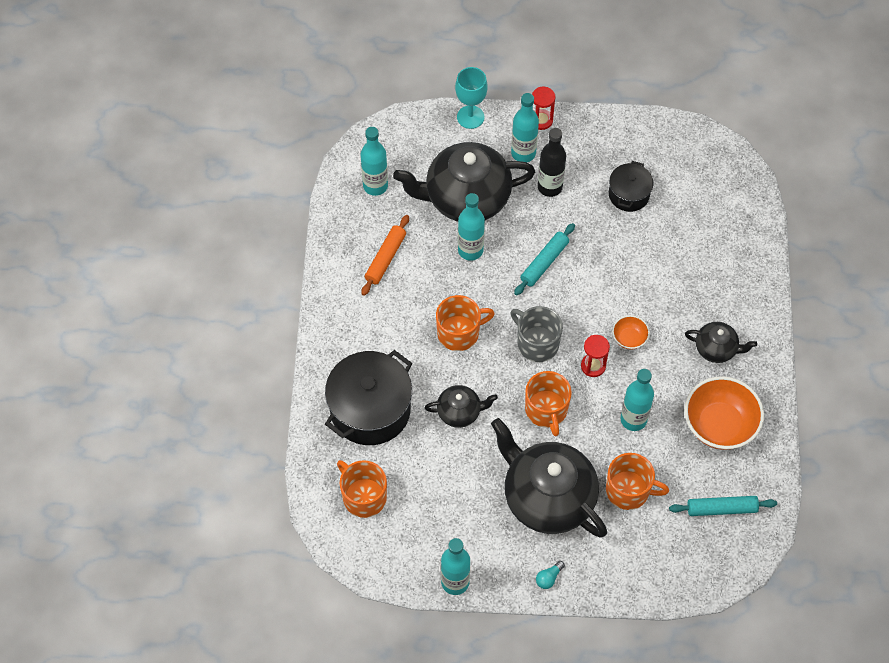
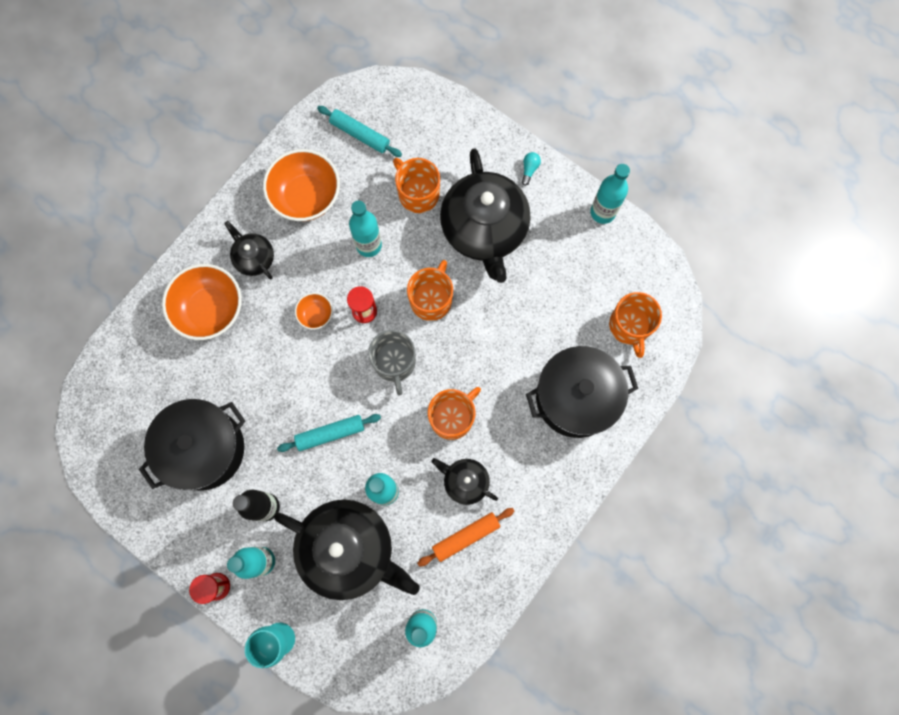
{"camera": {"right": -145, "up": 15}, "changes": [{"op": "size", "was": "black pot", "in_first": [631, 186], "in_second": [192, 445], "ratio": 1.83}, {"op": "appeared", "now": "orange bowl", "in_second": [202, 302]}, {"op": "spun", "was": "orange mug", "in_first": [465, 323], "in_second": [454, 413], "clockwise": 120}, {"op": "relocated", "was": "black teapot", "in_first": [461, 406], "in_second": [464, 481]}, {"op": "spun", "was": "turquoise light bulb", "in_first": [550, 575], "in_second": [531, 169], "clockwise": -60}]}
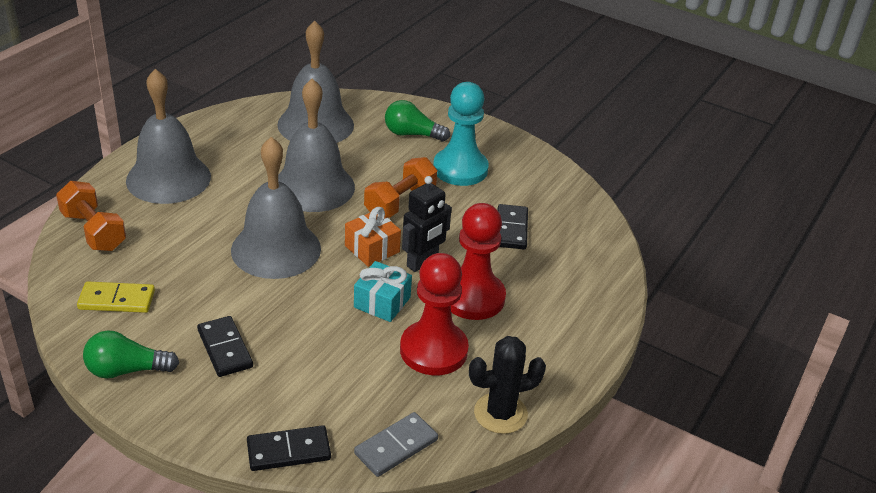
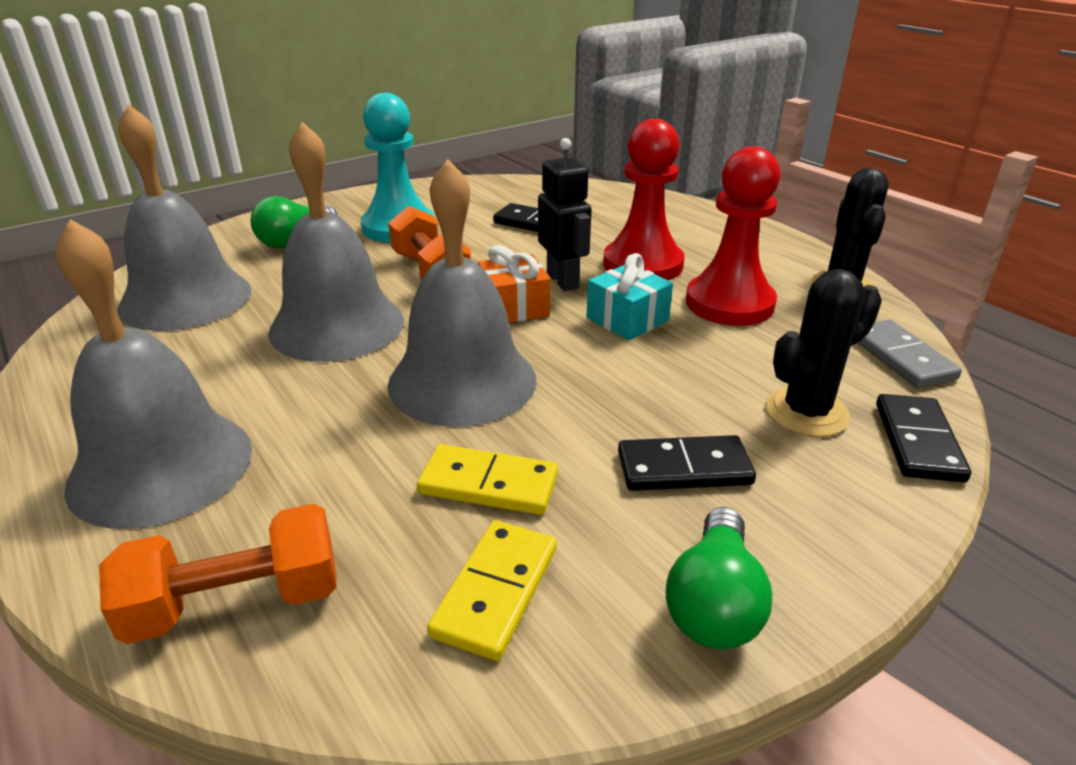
{"camera": {"right": -65, "up": -5}, "changes": [{"op": "appeared", "now": "yellow domino", "in_second": [487, 479]}, {"op": "appeared", "now": "black cactus", "in_second": [823, 353]}]}
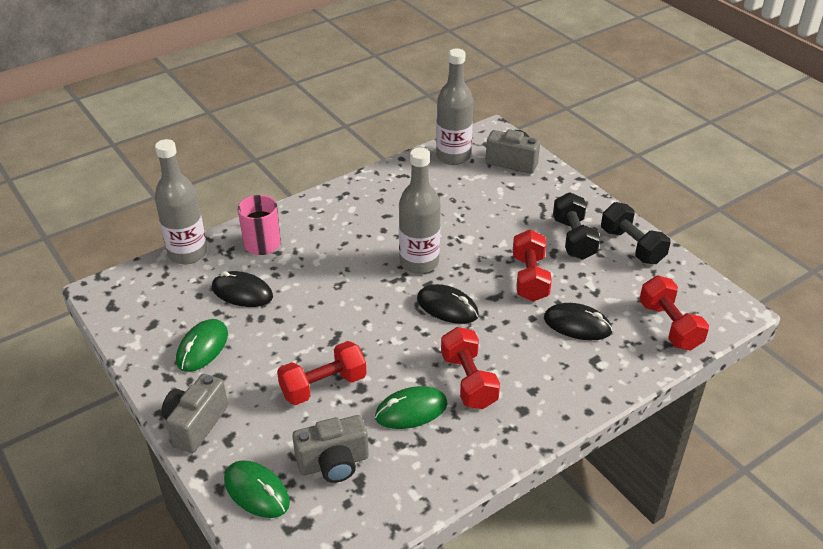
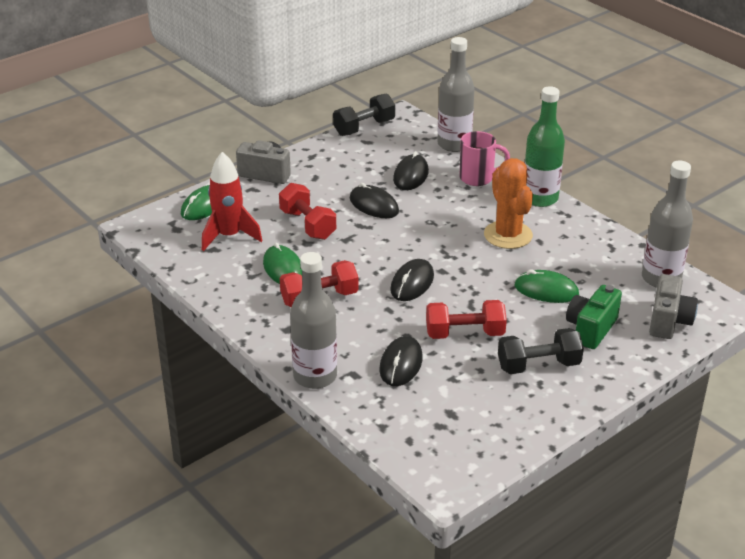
{"camera": {"right": 85, "up": -5}, "changes": [{"op": "exchanged", "was": "grey camera", "now": "red rocket", "in_first": [330, 449], "in_second": [232, 201]}, {"op": "relocated", "was": "grey bottle", "in_first": [420, 211], "in_second": [313, 320]}, {"op": "relocated", "was": "black dumbbell", "in_first": [636, 233], "in_second": [364, 114]}, {"op": "appeared", "now": "black mouse", "in_second": [374, 200]}, {"op": "appeared", "now": "orange cactus", "in_second": [508, 203]}, {"op": "relocated", "was": "green mouse", "in_first": [202, 345], "in_second": [547, 286]}, {"op": "appeared", "now": "green bottle", "in_second": [545, 146]}, {"op": "appeared", "now": "green camera", "in_second": [594, 317]}, {"op": "missing", "was": "red dumbbell", "in_first": [674, 313]}]}
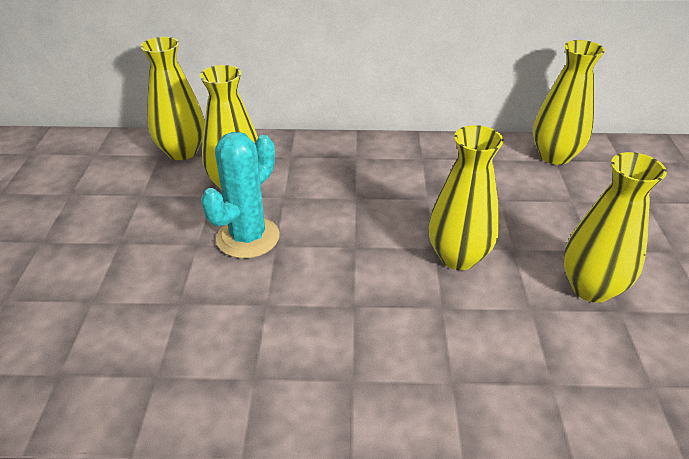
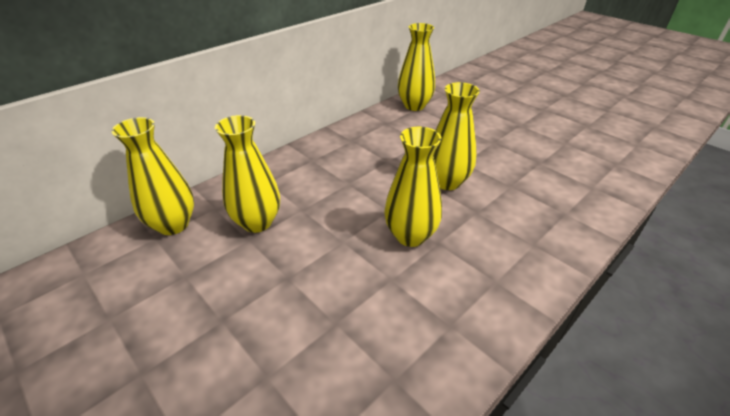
{"camera": {"right": -45, "up": 0}, "changes": [{"op": "relocated", "was": "yellow vase", "in_first": [615, 227], "in_second": [413, 187]}, {"op": "missing", "was": "turquoise cactus", "in_first": [240, 195]}]}
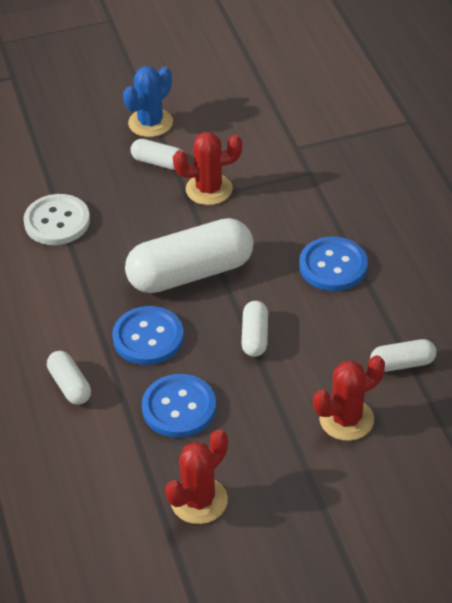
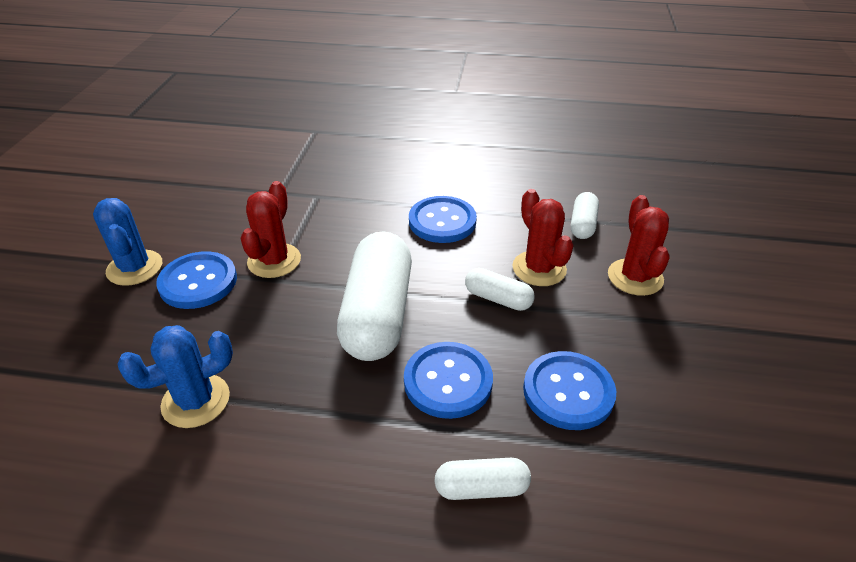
{"camera": {"right": -65, "up": -5}, "changes": [{"op": "exchanged", "was": "white button", "now": "blue cactus", "in_first": [56, 219], "in_second": [175, 376]}, {"op": "exchanged", "was": "white capsule", "now": "blue button", "in_first": [157, 154], "in_second": [196, 280]}, {"op": "relocated", "was": "red cactus", "in_first": [196, 476], "in_second": [543, 237]}]}
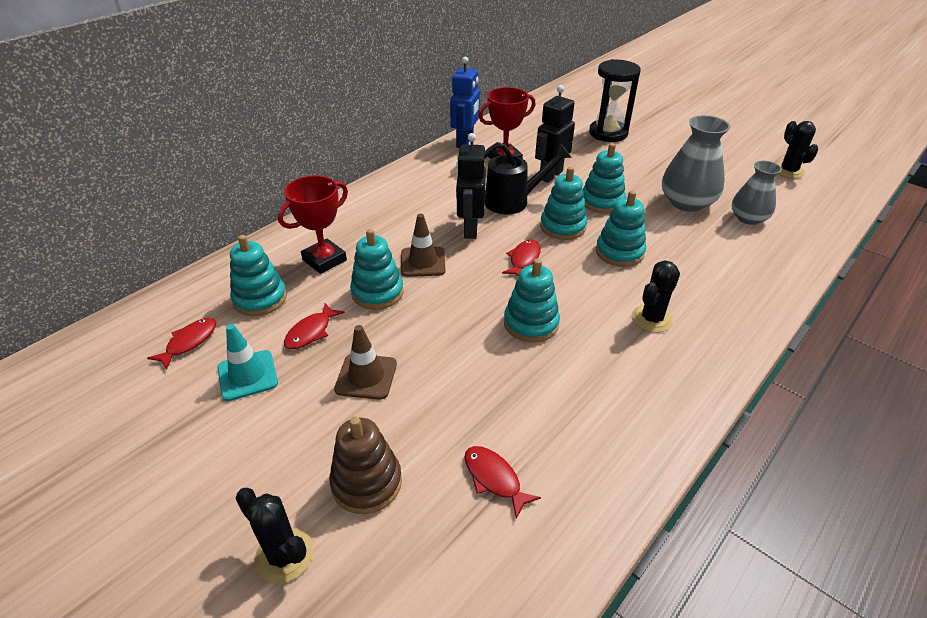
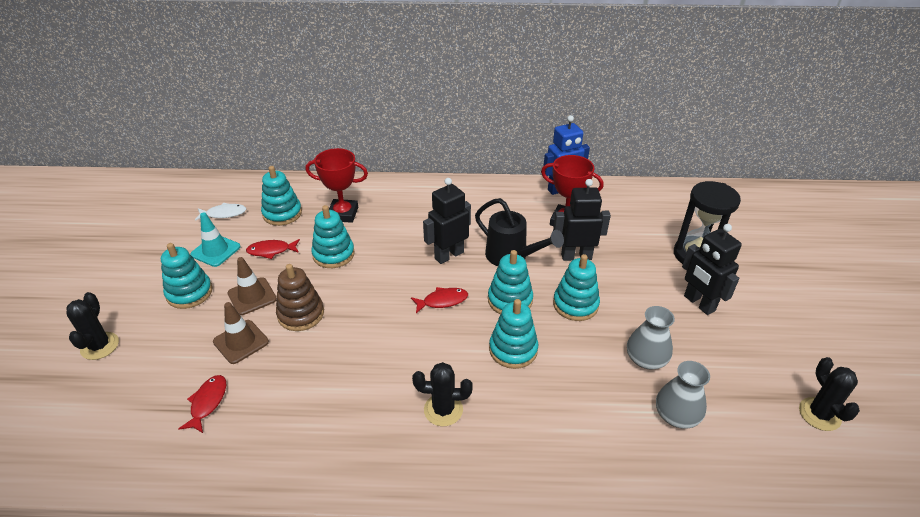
{"camera": {"right": 50, "up": 0}, "changes": [{"op": "relocated", "was": "turquoise stacking toy", "in_first": [532, 301], "in_second": [187, 276]}, {"op": "colour", "was": "red fish", "now": "white fish", "in_first": [181, 344], "in_second": [220, 212]}, {"op": "relocated", "was": "brown traffic cone", "in_first": [423, 245], "in_second": [241, 333]}, {"op": "relocated", "was": "brown stacking toy", "in_first": [365, 465], "in_second": [300, 297]}, {"op": "size", "was": "grey vase", "in_first": [696, 163], "in_second": [651, 338], "ratio": 0.66}, {"op": "appeared", "now": "black robot", "in_second": [712, 269]}, {"op": "spun", "was": "black cactus", "in_first": [798, 150], "in_second": [829, 394], "clockwise": -45}]}
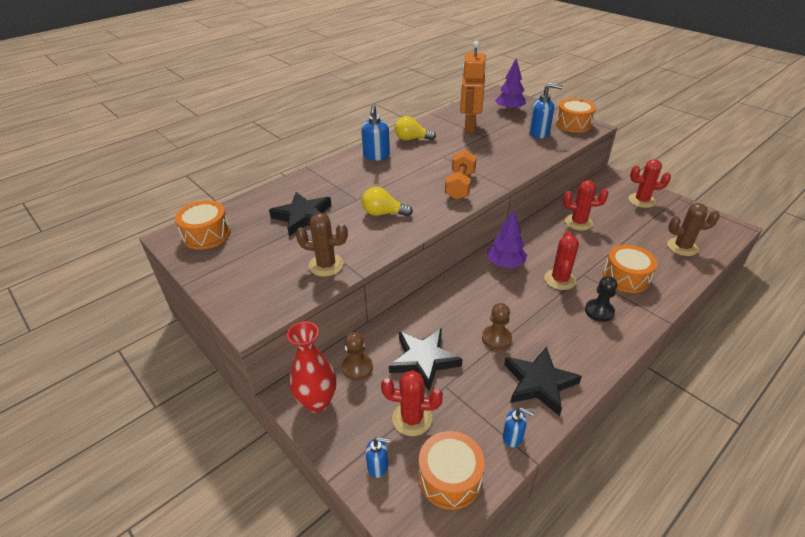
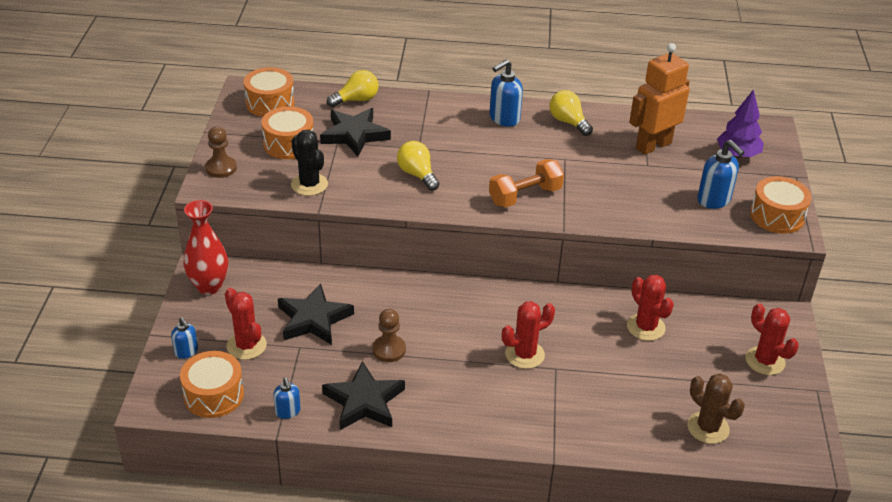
{"camera": {"right": 45, "up": 0}, "changes": [{"op": "relocated", "was": "brown pawn", "in_first": [357, 356], "in_second": [221, 152]}, {"op": "relocated", "was": "orange drum", "in_first": [630, 269], "in_second": [287, 132]}, {"op": "colour", "was": "brown cactus", "now": "black cactus", "in_first": [322, 244], "in_second": [309, 163]}, {"op": "appeared", "now": "yellow light bulb", "in_second": [353, 88]}, {"op": "missing", "was": "purple tree", "in_first": [507, 239]}, {"op": "missing", "was": "black pawn", "in_first": [601, 299]}]}
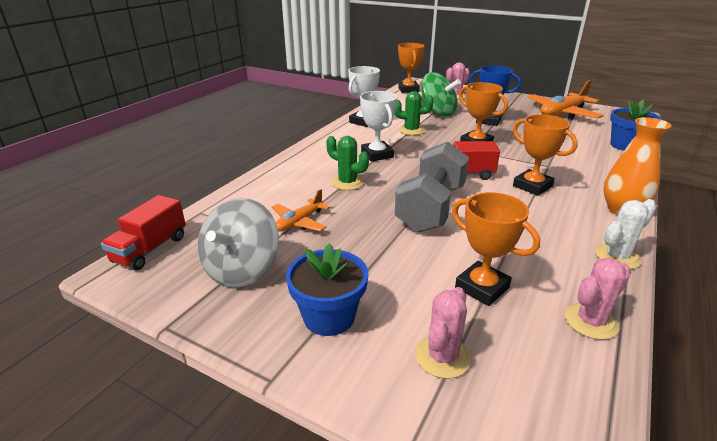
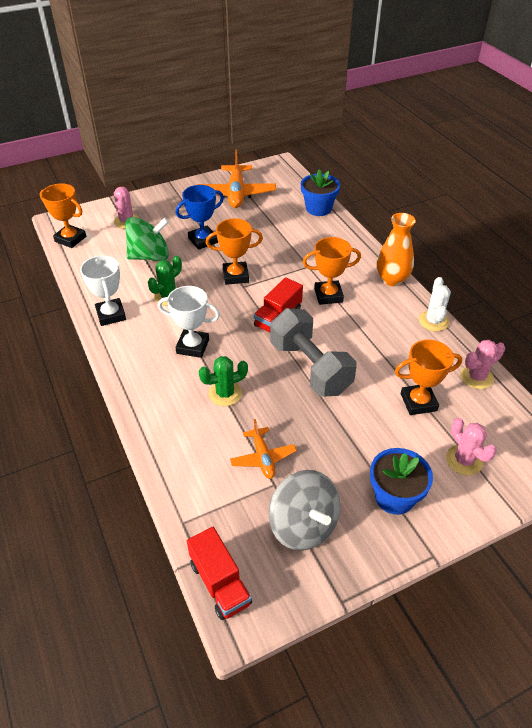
{"camera": {"right": -55, "up": 15}, "changes": [{"op": "spun", "was": "pink cactus", "in_first": [598, 299], "in_second": [483, 364], "clockwise": 60}]}
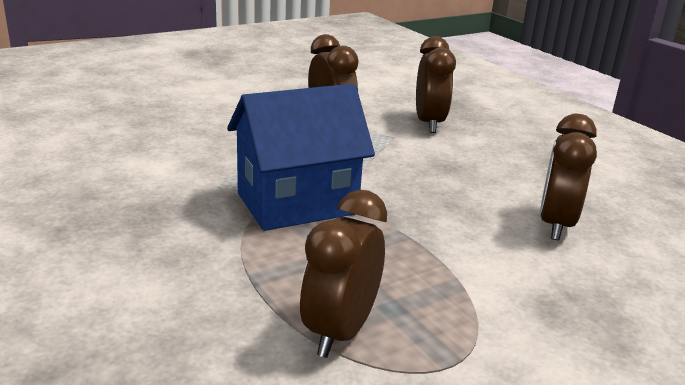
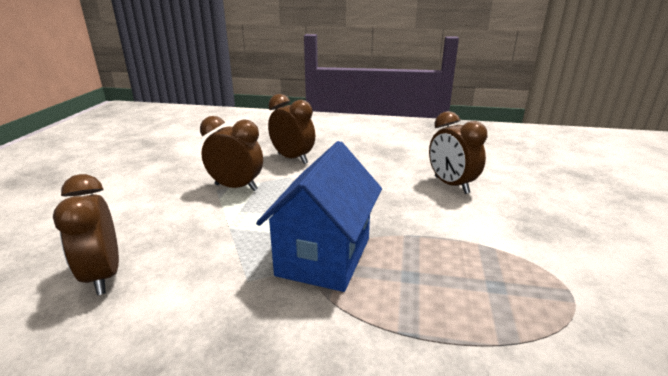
{"camera": {"right": -45, "up": 0}, "changes": [{"op": "relocated", "was": "brown clock", "in_first": [343, 274], "in_second": [86, 234]}]}
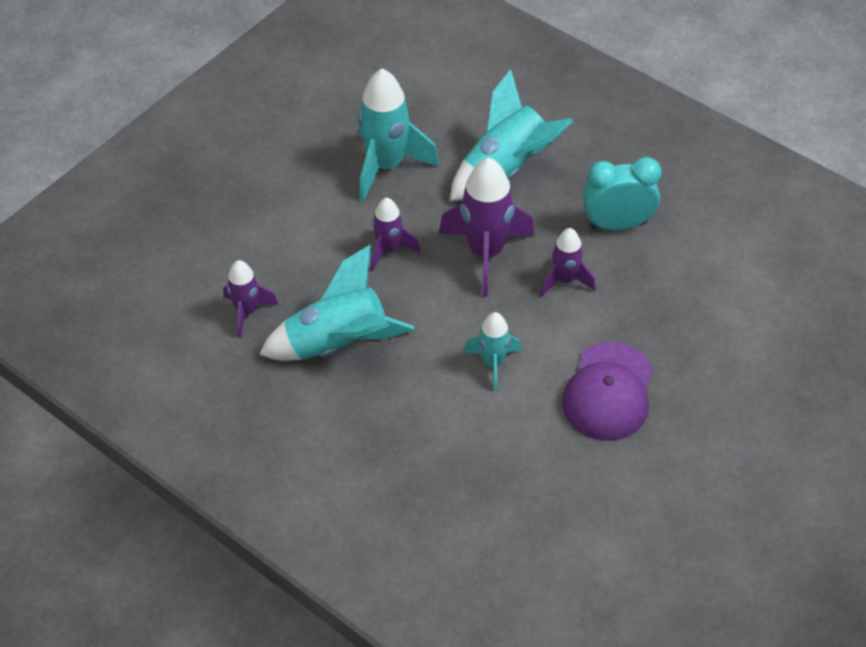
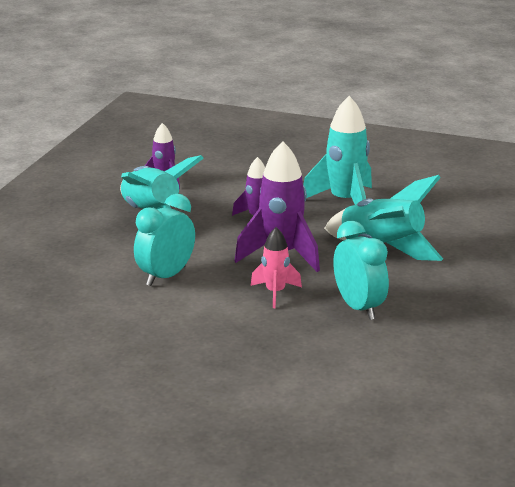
{"camera": {"right": 70, "up": -25}, "changes": [{"op": "exchanged", "was": "turquoise rocket", "now": "turquoise clock", "in_first": [493, 351], "in_second": [164, 240]}, {"op": "colour", "was": "purple rocket", "now": "pink rocket", "in_first": [568, 262], "in_second": [276, 267]}, {"op": "missing", "was": "purple cap", "in_first": [607, 391]}]}
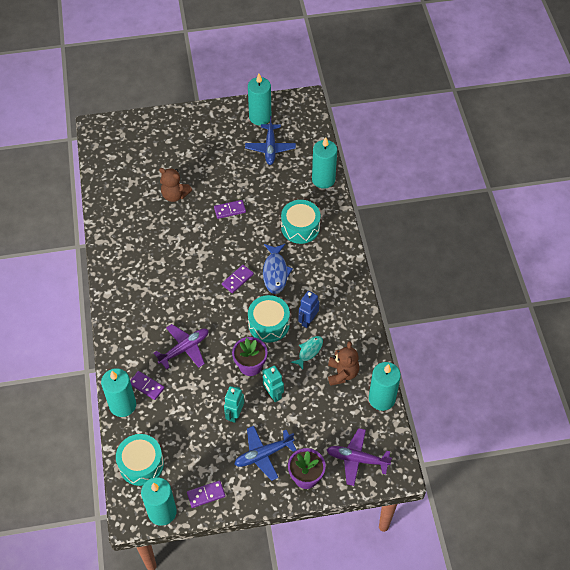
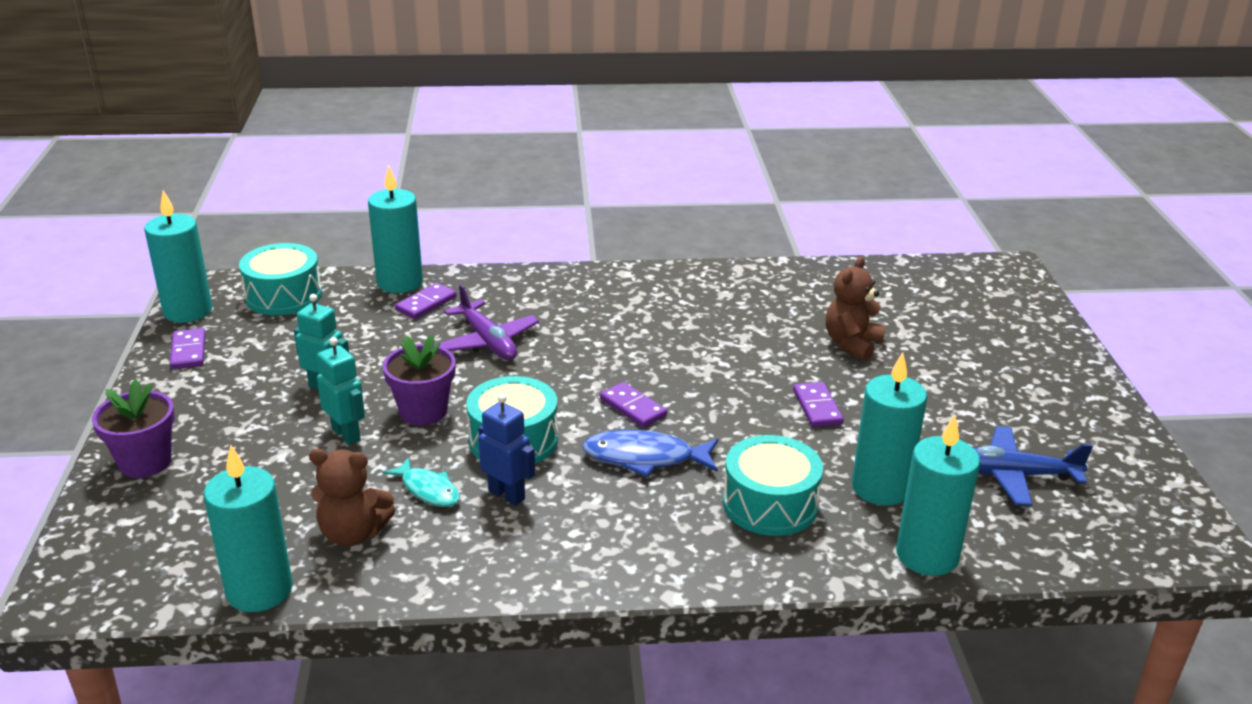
{"camera": {"right": 95, "up": -25}, "changes": [{"op": "spun", "was": "turquoise robot", "in_first": [273, 383], "in_second": [341, 391], "clockwise": 75}, {"op": "relocated", "was": "turquoise candle", "in_first": [259, 99], "in_second": [889, 429]}, {"op": "missing", "was": "blue plane", "in_first": [265, 453]}, {"op": "missing", "was": "purple plane", "in_first": [359, 457]}]}
